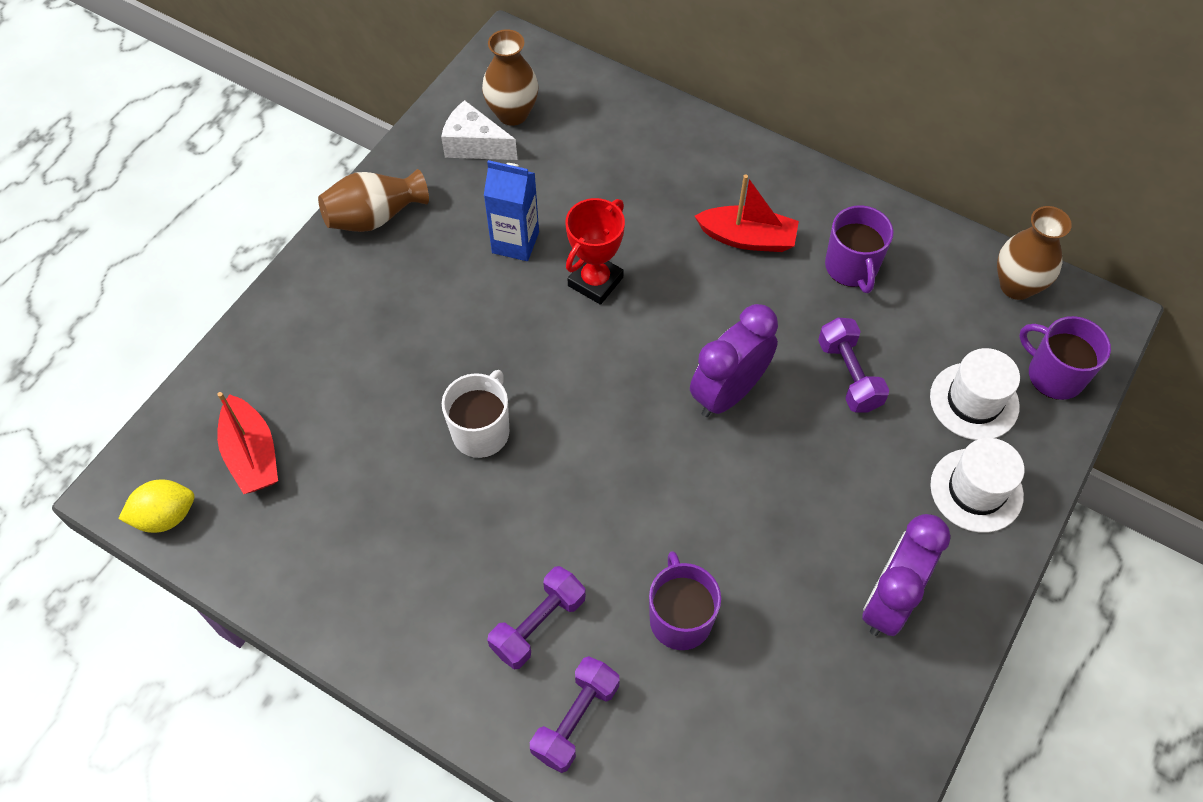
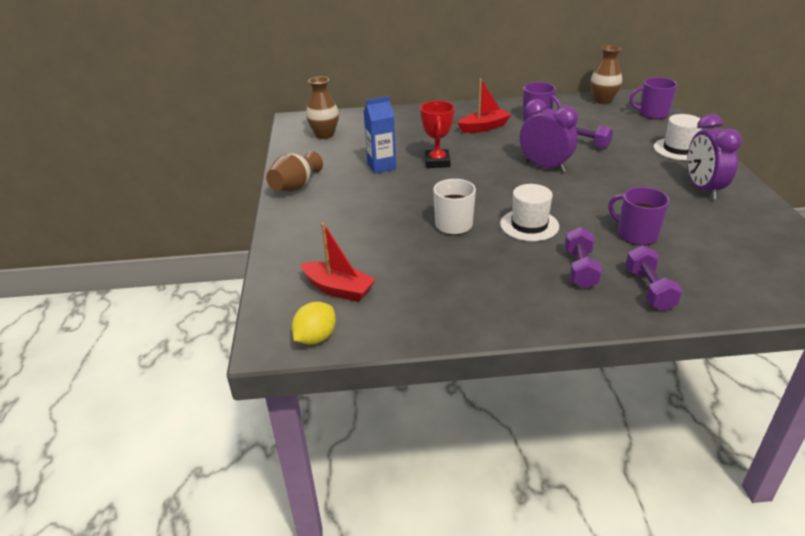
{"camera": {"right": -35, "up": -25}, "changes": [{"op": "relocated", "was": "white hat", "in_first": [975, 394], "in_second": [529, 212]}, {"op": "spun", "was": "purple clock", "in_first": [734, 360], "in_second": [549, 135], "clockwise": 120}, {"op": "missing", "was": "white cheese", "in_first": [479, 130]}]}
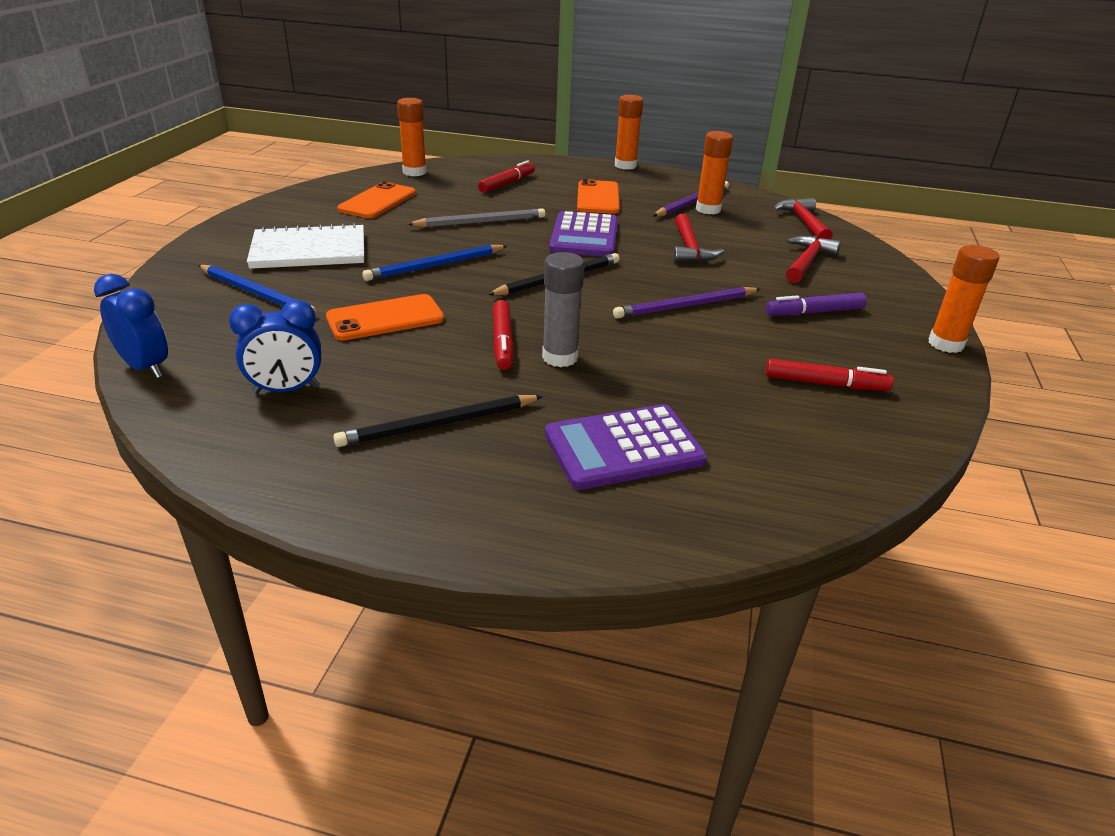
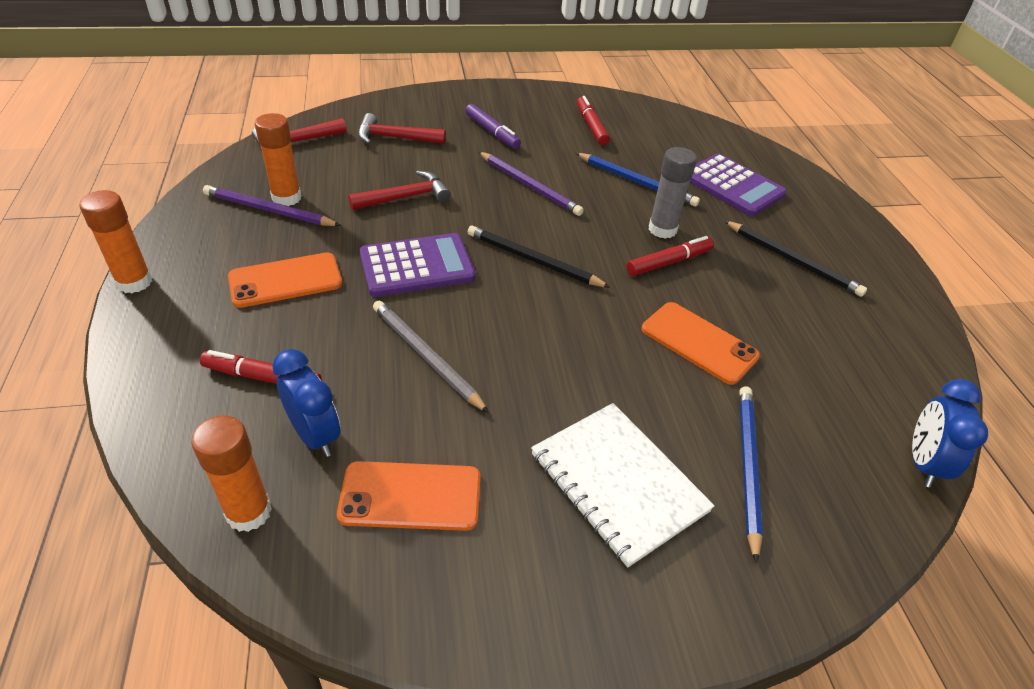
{"camera": {"right": -115, "up": 10}, "changes": [{"op": "relocated", "was": "blue clock", "in_first": [275, 347], "in_second": [306, 403]}, {"op": "relocated", "was": "blue pencil", "in_first": [434, 263], "in_second": [638, 179]}, {"op": "missing", "was": "orange glue stick", "in_first": [963, 299]}]}
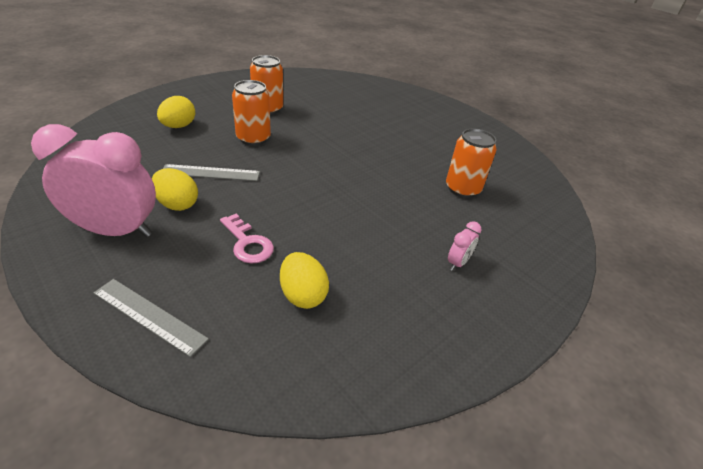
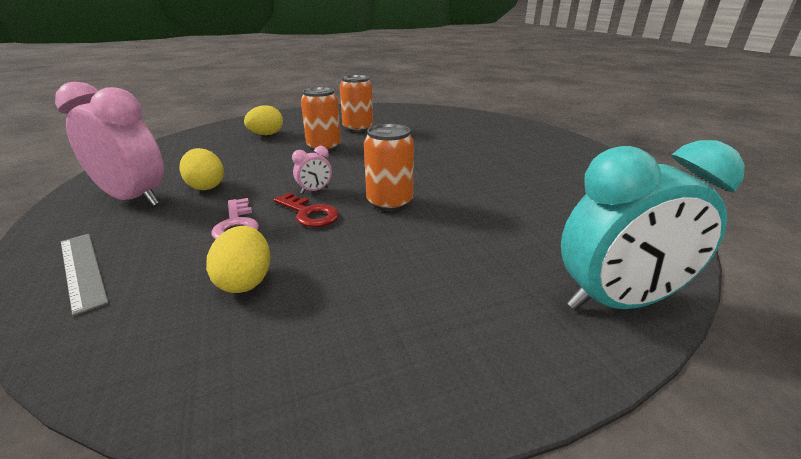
{"camera": {"right": 25, "up": -10}, "changes": [{"op": "appeared", "now": "red key", "in_second": [306, 210]}, {"op": "relocated", "was": "pink clock", "in_first": [464, 246], "in_second": [312, 170]}, {"op": "relocated", "was": "orange can", "in_first": [471, 163], "in_second": [389, 167]}, {"op": "appeared", "now": "turquoise clock", "in_second": [653, 225]}, {"op": "missing", "was": "grey ruler", "in_first": [211, 172]}]}
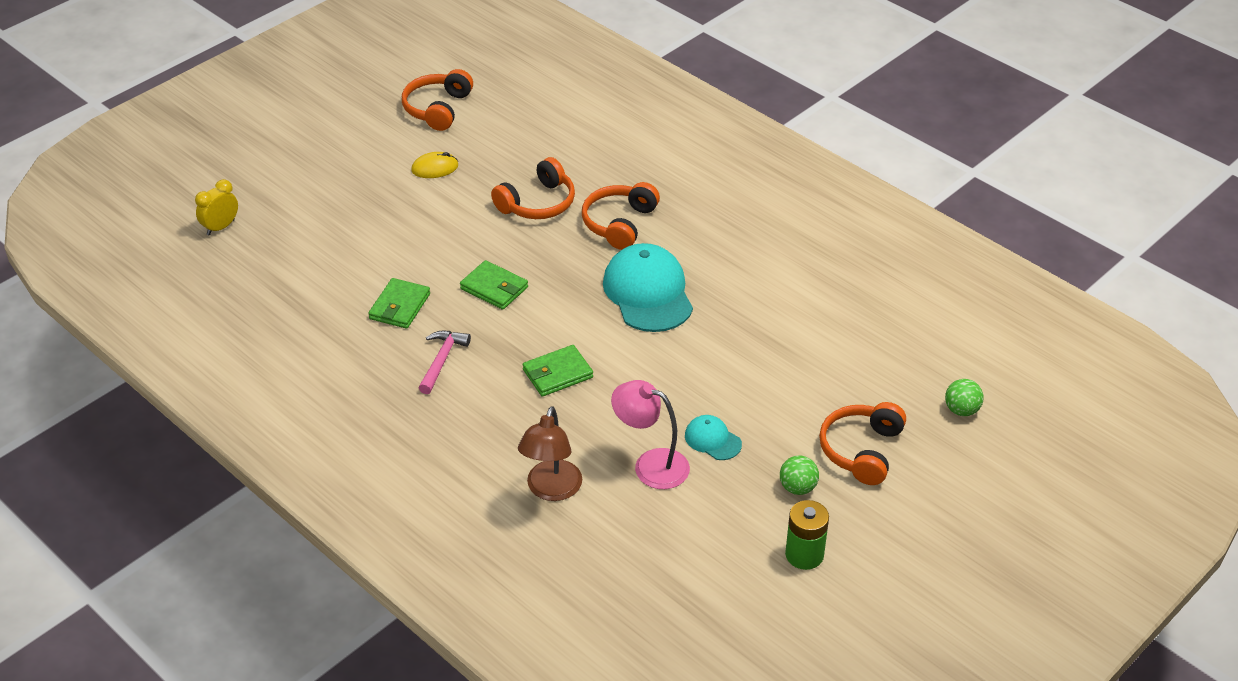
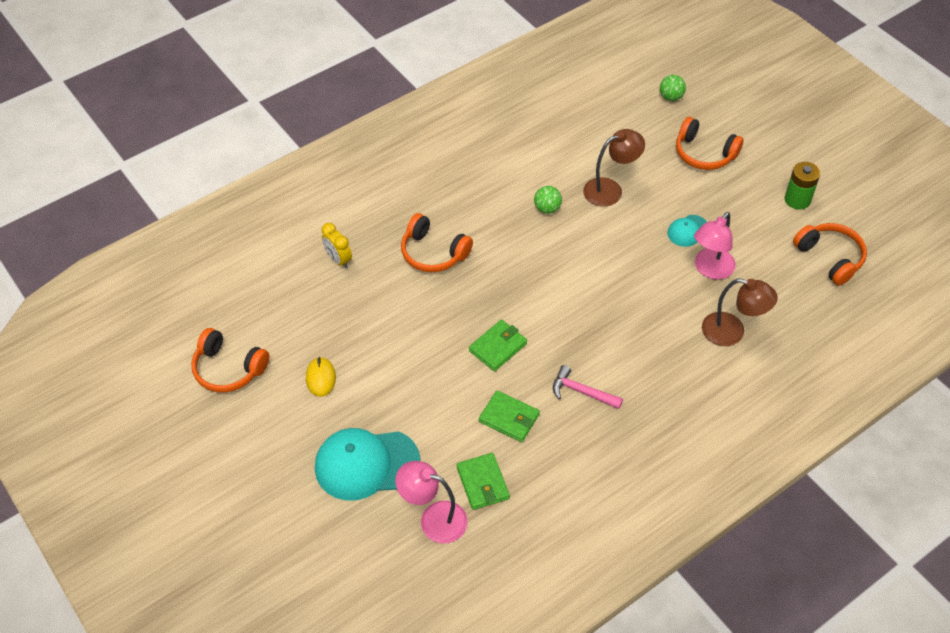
{"camera": {"right": -80, "up": 10}, "changes": [{"op": "relocated", "was": "turquoise cap", "in_first": [648, 287], "in_second": [367, 464]}, {"op": "relocated", "was": "yellow clock", "in_first": [216, 207], "in_second": [337, 246]}, {"op": "appeared", "now": "pink lamp", "in_second": [431, 502]}, {"op": "relocated", "was": "green wallet", "in_first": [557, 371], "in_second": [483, 481]}, {"op": "relocated", "was": "green ball", "in_first": [799, 475], "in_second": [548, 200]}, {"op": "appeared", "now": "brown lamp", "in_second": [614, 168]}, {"op": "relocated", "was": "orange headphones", "in_first": [533, 188], "in_second": [830, 254]}]}
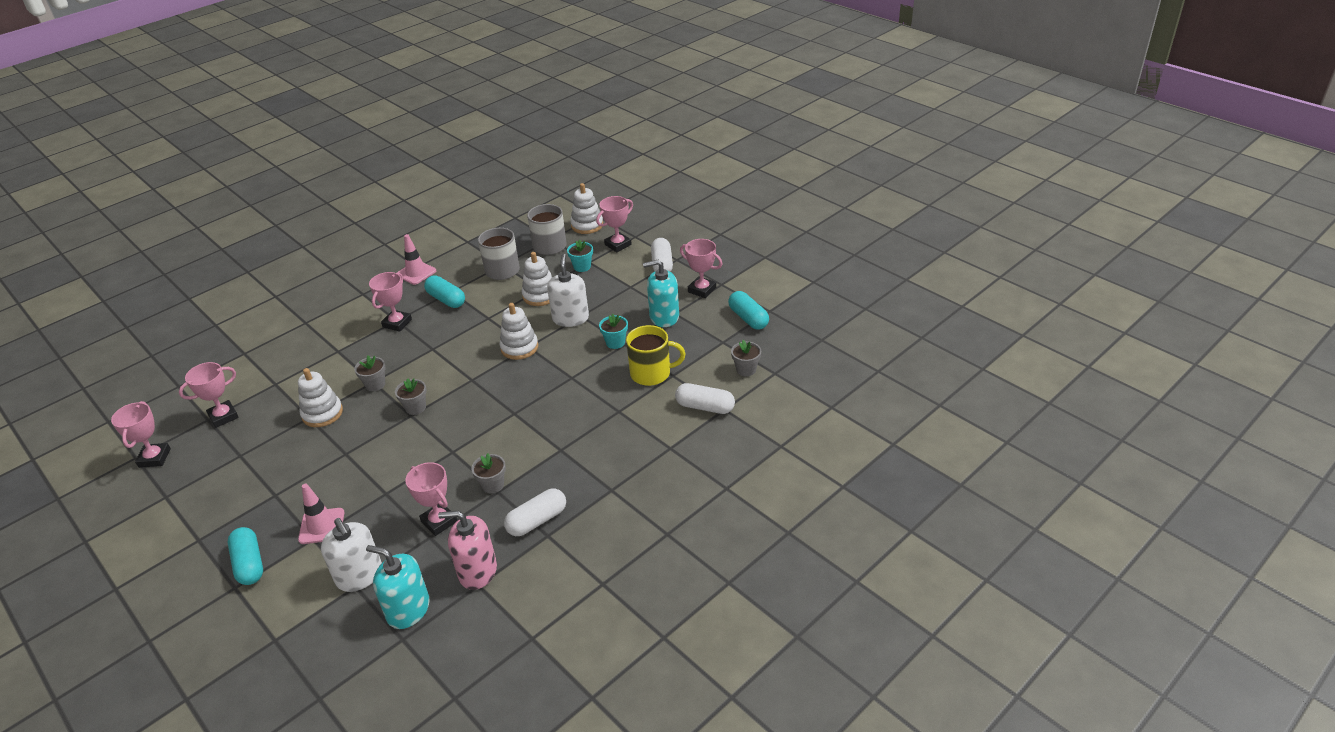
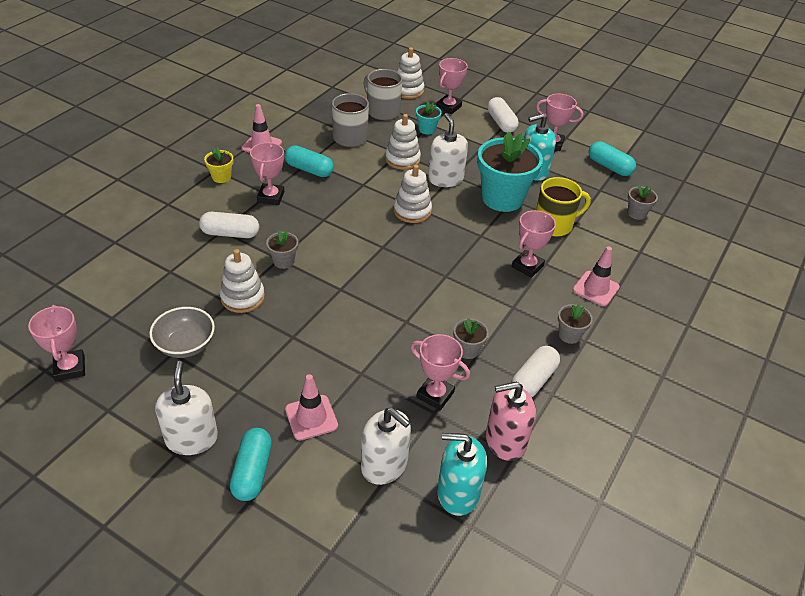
{"camera": {"right": -20, "up": 5}, "changes": [{"op": "appeared", "now": "grey bowl", "in_second": [182, 332]}, {"op": "appeared", "now": "white soap dispenser", "in_second": [186, 408]}, {"op": "relocated", "was": "white capsule", "in_first": [705, 398], "in_second": [229, 225]}, {"op": "appeared", "now": "yellow flower pot", "in_second": [218, 165]}, {"op": "spun", "was": "turquoise capsule", "in_first": [245, 556], "in_second": [251, 464], "clockwise": 45}, {"op": "size", "was": "turquoise flower pot", "in_first": [613, 331], "in_second": [510, 171], "ratio": 2.22}, {"op": "relocated", "was": "pink trophy", "in_first": [209, 395], "in_second": [534, 244]}, {"op": "relocated", "was": "grey flower pot", "in_first": [411, 396], "in_second": [575, 324]}, {"op": "appeared", "now": "pink traffic cone", "in_second": [596, 276]}]}
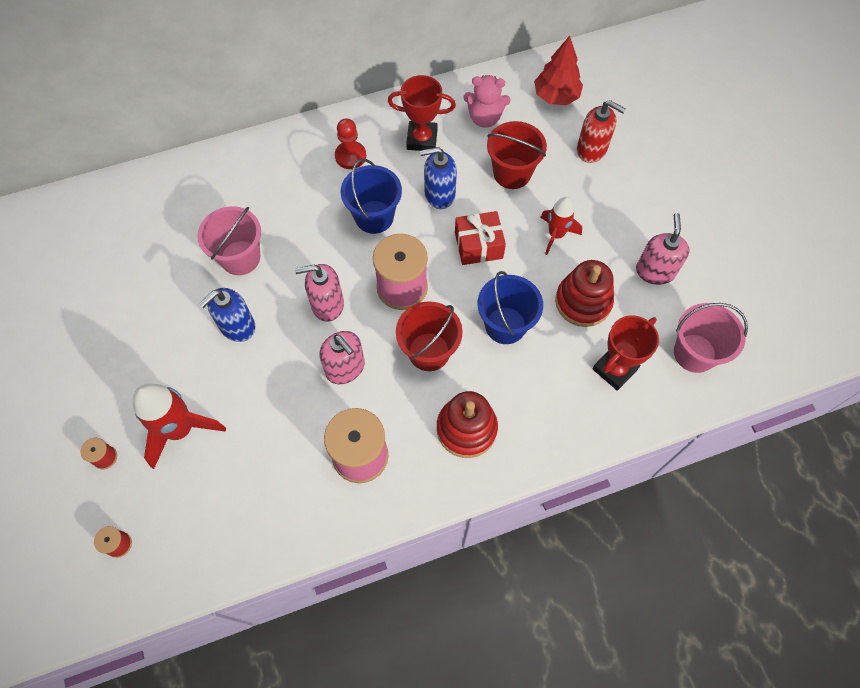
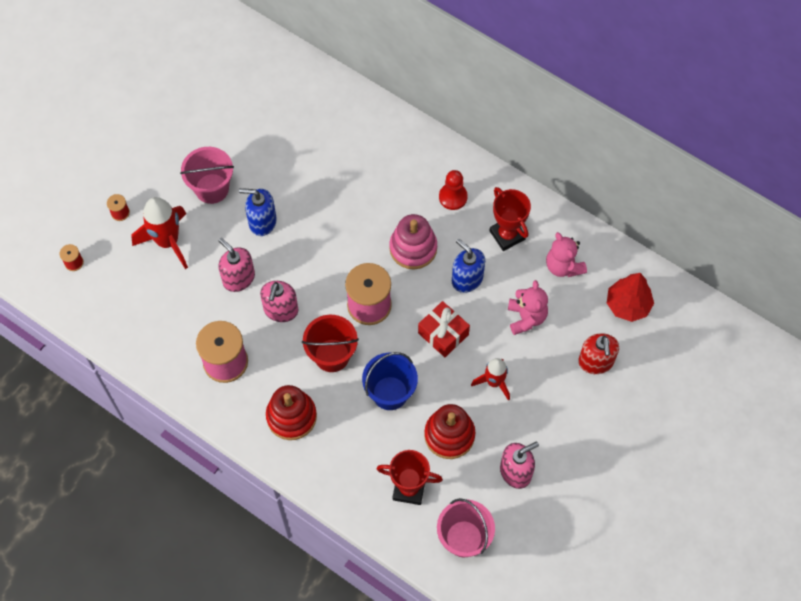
{"camera": {"right": 55, "up": 0}, "changes": [{"op": "relocated", "was": "pink bucket", "in_first": [229, 240], "in_second": [207, 175]}, {"op": "relocated", "was": "pink soap dispenser", "in_first": [319, 293], "in_second": [236, 265]}, {"op": "exchanged", "was": "blue bucket", "now": "pink stacking toy", "in_first": [371, 196], "in_second": [413, 241]}, {"op": "exchanged", "was": "red bucket", "now": "pink teddy bear", "in_first": [517, 155], "in_second": [528, 307]}]}
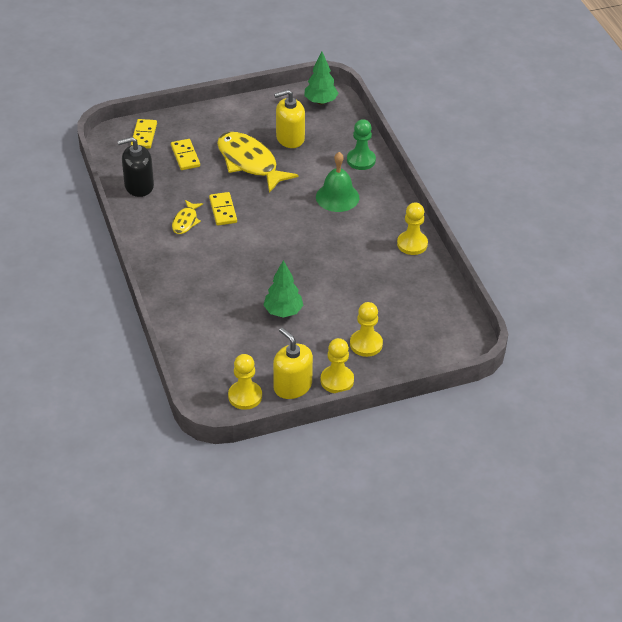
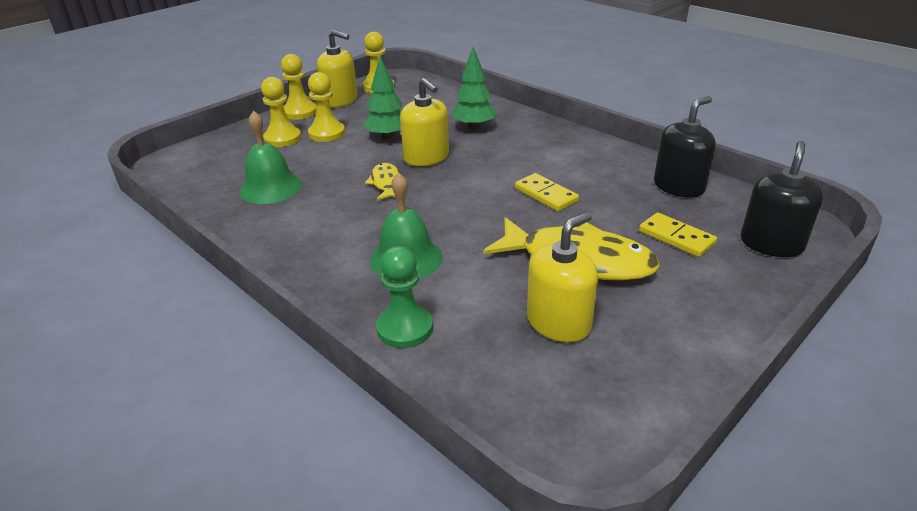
{"camera": {"right": 155, "up": -10}, "changes": [{"op": "appeared", "now": "green bell", "in_second": [270, 157]}, {"op": "relocated", "was": "yellow pawn", "in_first": [412, 228], "in_second": [326, 107]}, {"op": "relocated", "was": "yellow fish", "in_first": [187, 217], "in_second": [382, 181]}, {"op": "appeared", "now": "yellow soap dispenser", "in_second": [424, 122]}, {"op": "relocated", "was": "green tree", "in_first": [321, 78], "in_second": [474, 88]}, {"op": "exchanged", "was": "yellow domino", "now": "black soap dispenser", "in_first": [144, 134], "in_second": [782, 199]}]}
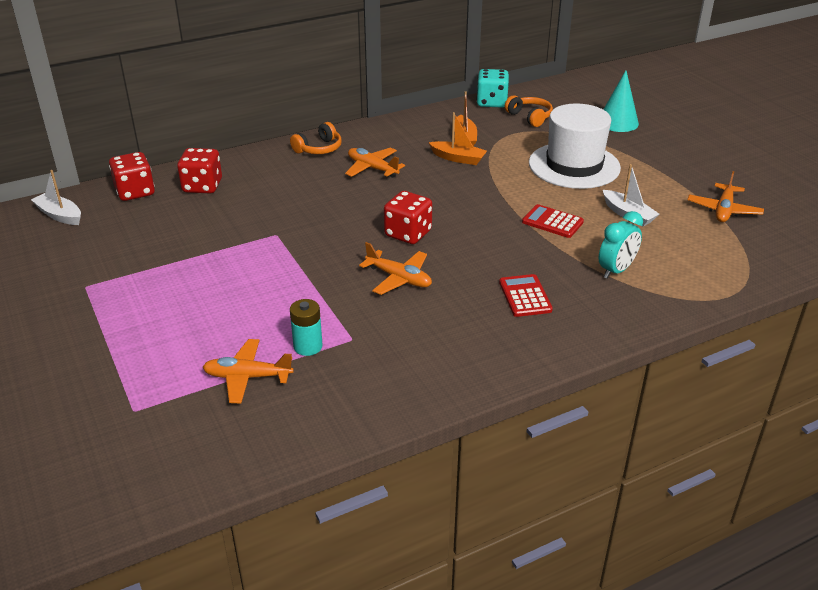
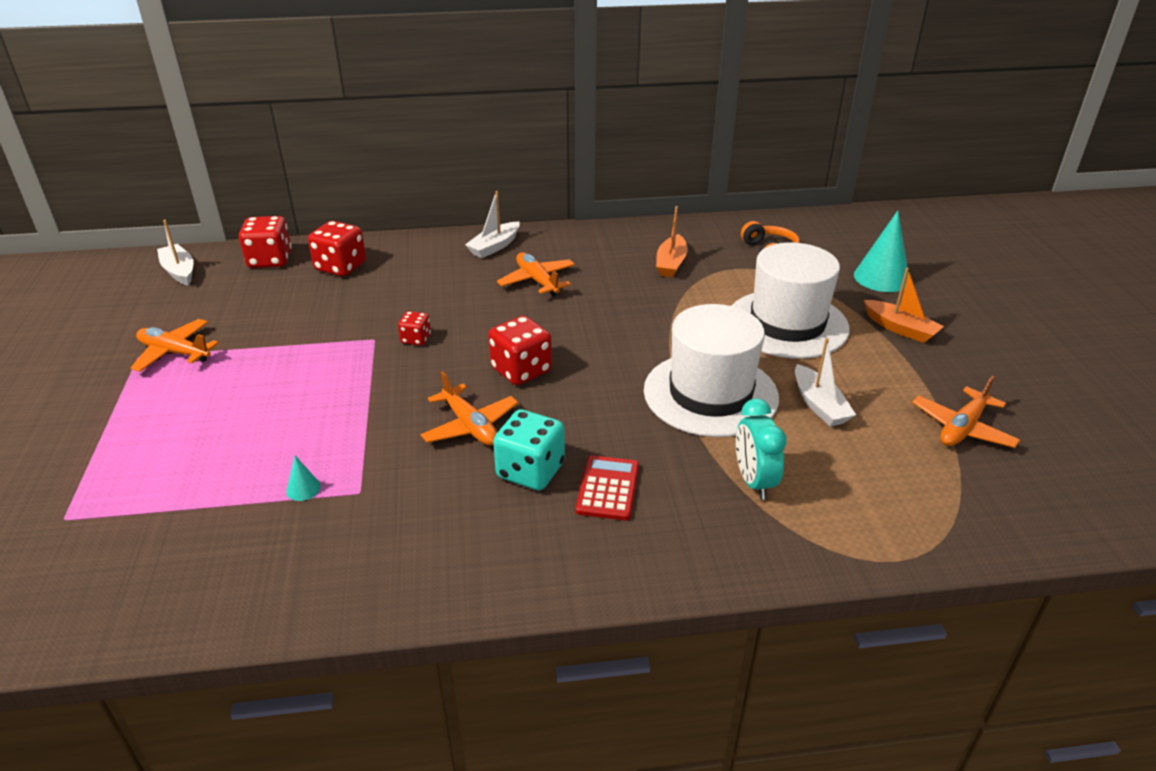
{"camera": {"right": 20, "up": 0}, "changes": [{"op": "relocated", "was": "orange plane", "in_first": [248, 371], "in_second": [174, 345]}, {"op": "exchanged", "was": "turquoise battery", "now": "turquoise cone", "in_first": [306, 327], "in_second": [303, 478]}, {"op": "appeared", "now": "red dice", "in_second": [414, 328]}, {"op": "exchanged", "was": "orange headphones", "now": "white boat", "in_first": [316, 138], "in_second": [492, 224]}, {"op": "relocated", "was": "turquoise dice", "in_first": [492, 88], "in_second": [529, 449]}, {"op": "exchanged", "was": "red calculator", "now": "white hat", "in_first": [553, 221], "in_second": [711, 370]}, {"op": "spun", "was": "turquoise clock", "in_first": [621, 245], "in_second": [761, 449], "clockwise": 105}, {"op": "relocated", "was": "orange boat", "in_first": [457, 138], "in_second": [904, 305]}]}
